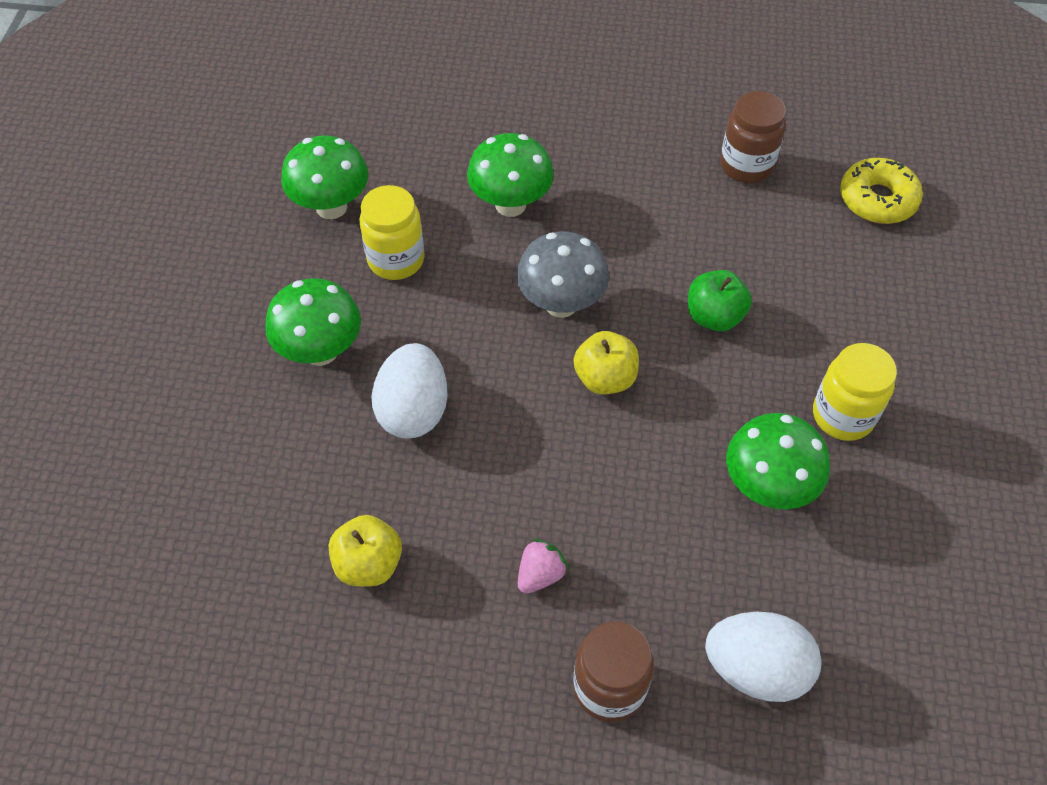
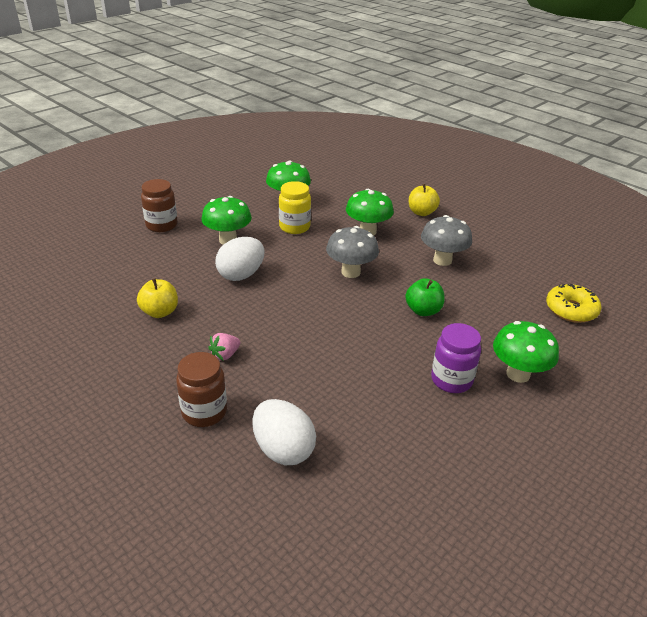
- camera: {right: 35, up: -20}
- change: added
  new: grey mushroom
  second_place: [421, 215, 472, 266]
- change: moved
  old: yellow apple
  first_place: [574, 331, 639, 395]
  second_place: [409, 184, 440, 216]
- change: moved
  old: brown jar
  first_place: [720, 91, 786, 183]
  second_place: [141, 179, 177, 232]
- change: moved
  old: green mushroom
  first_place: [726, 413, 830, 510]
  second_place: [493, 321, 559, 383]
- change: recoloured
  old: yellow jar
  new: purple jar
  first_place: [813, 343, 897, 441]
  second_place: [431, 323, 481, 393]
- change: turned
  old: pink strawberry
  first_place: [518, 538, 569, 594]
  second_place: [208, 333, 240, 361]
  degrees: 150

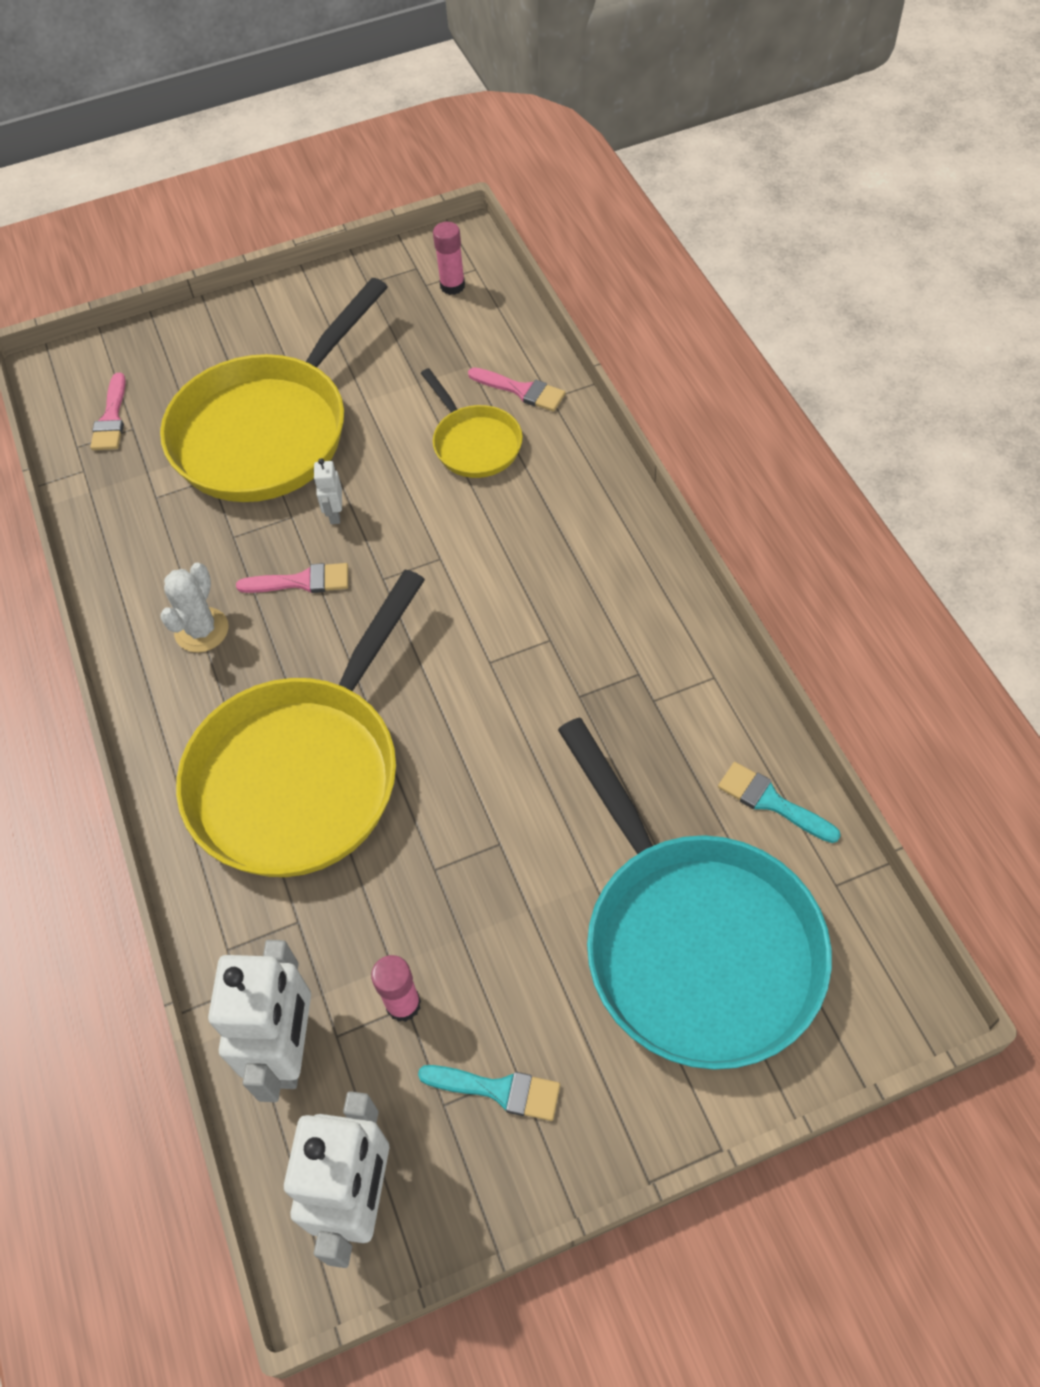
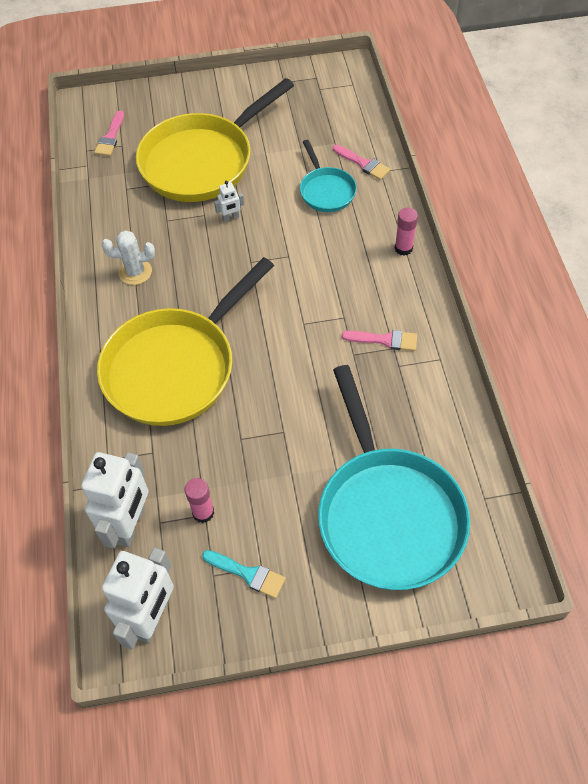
- camera: {right: 10, up: 0}
- change: removed
  old: turquoise brush
  first_place: [718, 762, 841, 843]
- change: moved
  old: pink brush
  first_place: [236, 563, 348, 593]
  second_place: [342, 330, 417, 351]
- change: moved
  old: pink glue stick
  first_place: [433, 222, 465, 295]
  second_place: [395, 208, 418, 256]
- change: recoloured
  old: yellow pan
  new: turquoise pan
  first_place: [421, 368, 523, 478]
  second_place: [300, 140, 357, 212]
- change: turned
  old: white cactus
  first_place: [160, 563, 228, 653]
  second_place: [102, 230, 155, 285]
  degrees: 60
- change: turned
  old: white robot
  first_place: [313, 458, 342, 524]
  second_place: [214, 181, 244, 222]
  degrees: -120

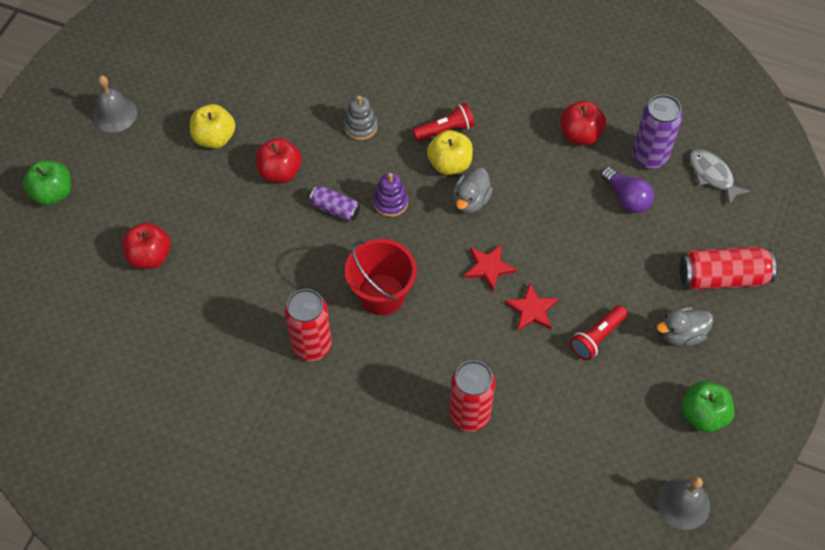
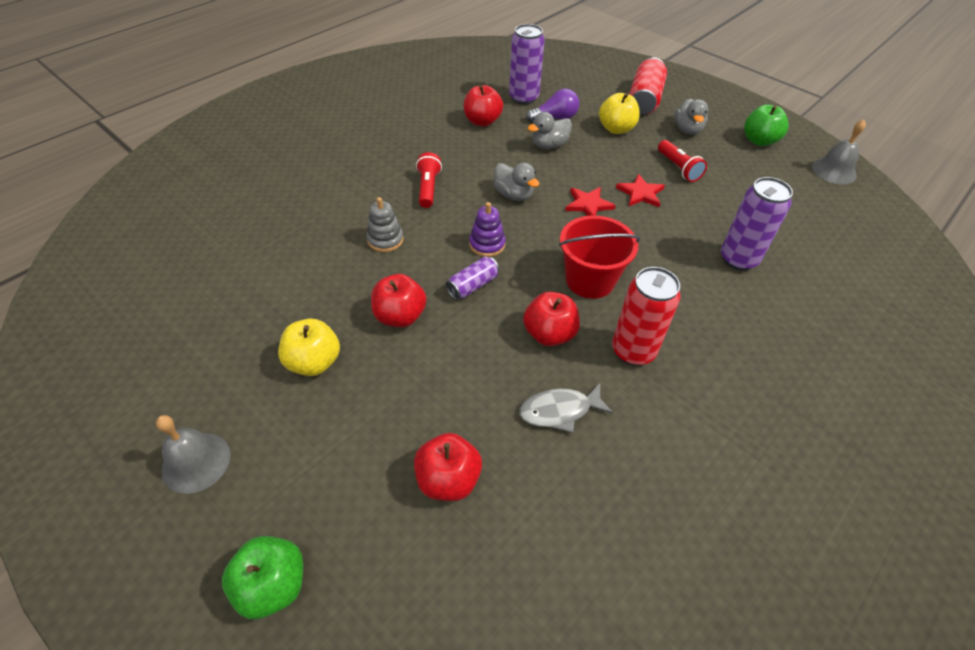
- camera: {right: -70, up: -10}
- change: added
  new: red apple
  second_place: [523, 291, 580, 346]
- change: added
  new: grey duck
  second_place: [528, 112, 572, 149]
- change: moved
  old: yellow apple
  first_place: [427, 130, 473, 175]
  second_place: [599, 93, 640, 134]
- change: moved
  old: grey fish
  first_place: [690, 149, 750, 205]
  second_place: [519, 383, 613, 433]
- change: recoloured
  old: red can
  new: purple can
  first_place: [449, 360, 495, 432]
  second_place: [721, 177, 793, 271]

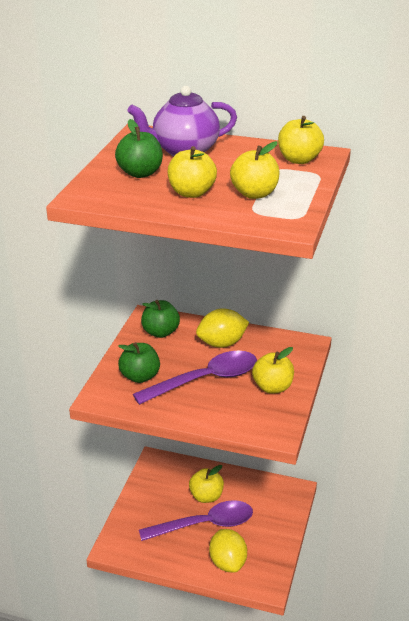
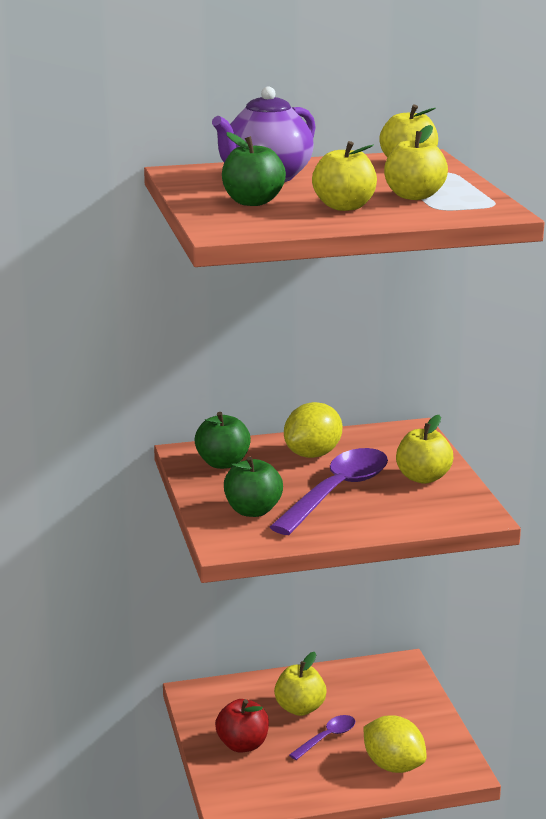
- camera: {right: -30, up: -10}
- change: added
  new: red apple
  second_place: [215, 699, 269, 753]
- change: resized
  old: purple spoon
  first_place: [139, 500, 253, 541]
  second_place: [289, 715, 355, 760]
  factor: 0.5

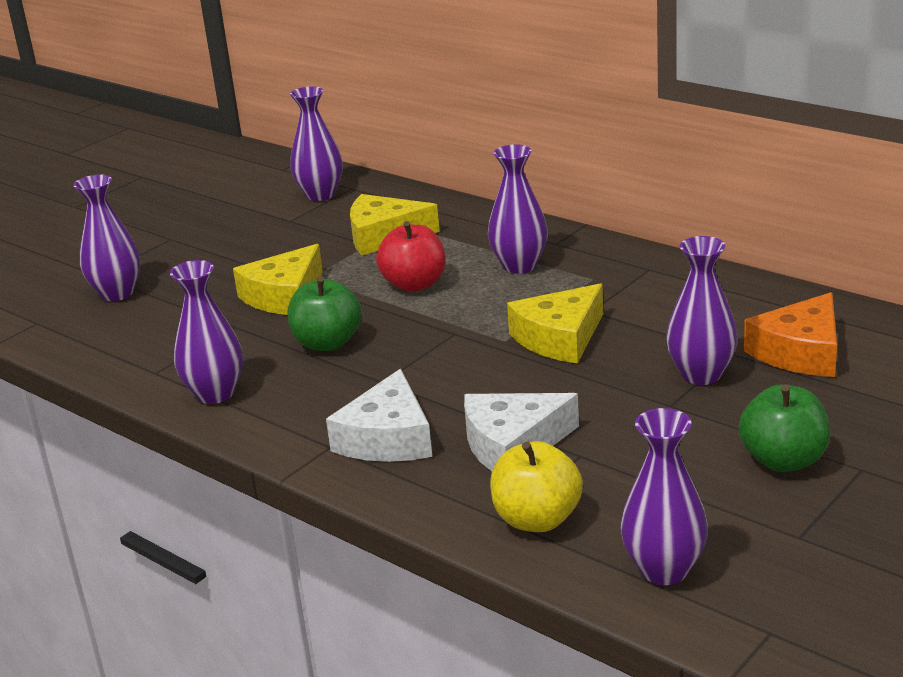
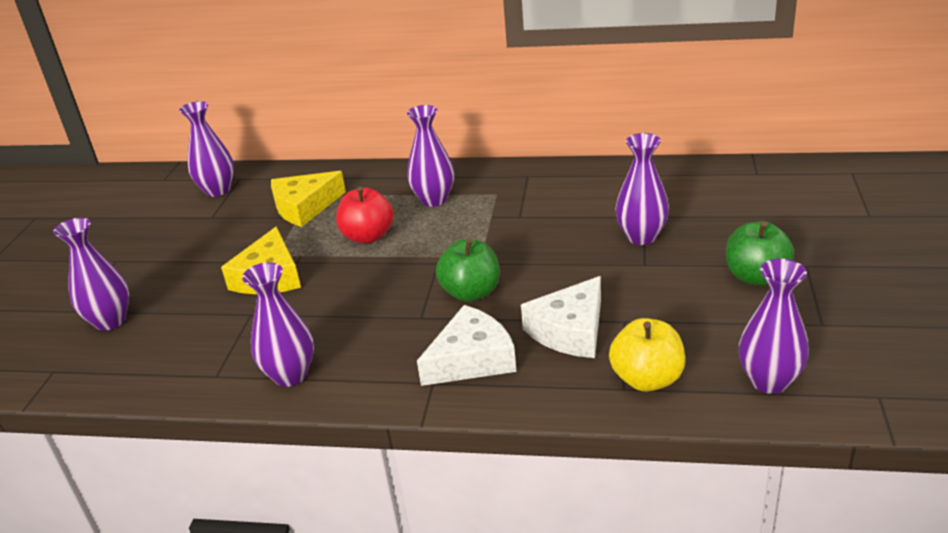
- camera: {right: -30, up: 5}
- change: removed
  old: yellow cheese
  first_place: [507, 283, 603, 364]
- change: removed
  old: orange cheese
  first_place: [744, 292, 837, 377]
- change: moved
  old: green apple
  first_place: [288, 276, 362, 351]
  second_place: [436, 238, 500, 302]
- change: turned
  old: white cheese
  first_place: [326, 369, 432, 462]
  second_place: [417, 305, 516, 386]
  degrees: -105

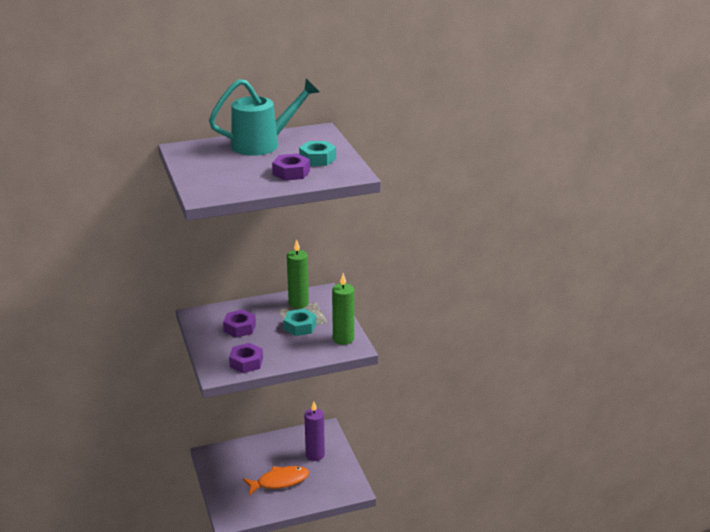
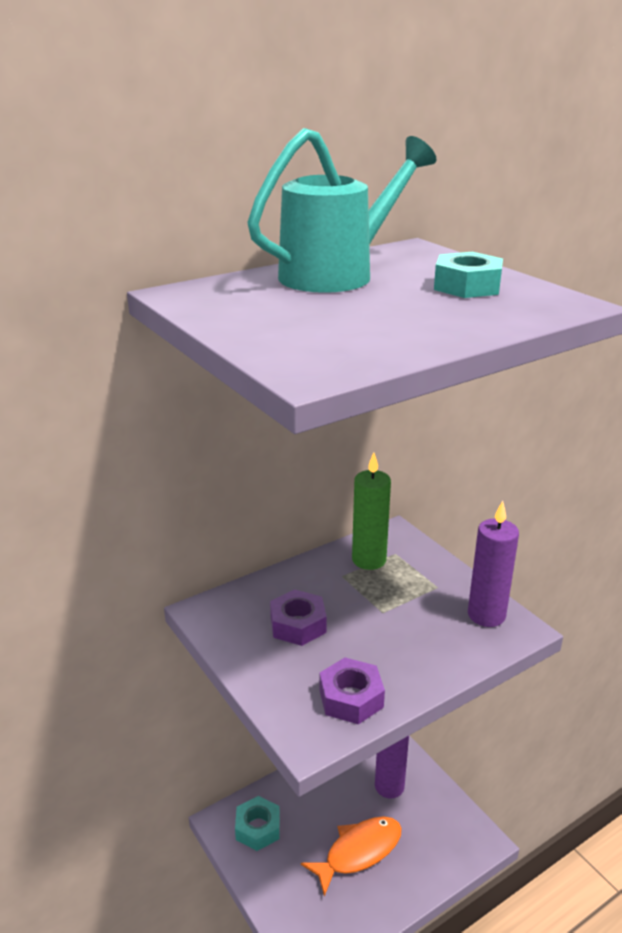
- camera: {right: -15, up: 0}
- change: removed
  old: purple nut
  first_place: [272, 153, 310, 181]
- change: moved
  old: turquoise nut
  first_place: [284, 309, 316, 336]
  second_place: [235, 796, 280, 851]
- change: recoloured
  old: green candle
  new: purple candle
  first_place: [332, 273, 354, 345]
  second_place: [468, 501, 519, 627]

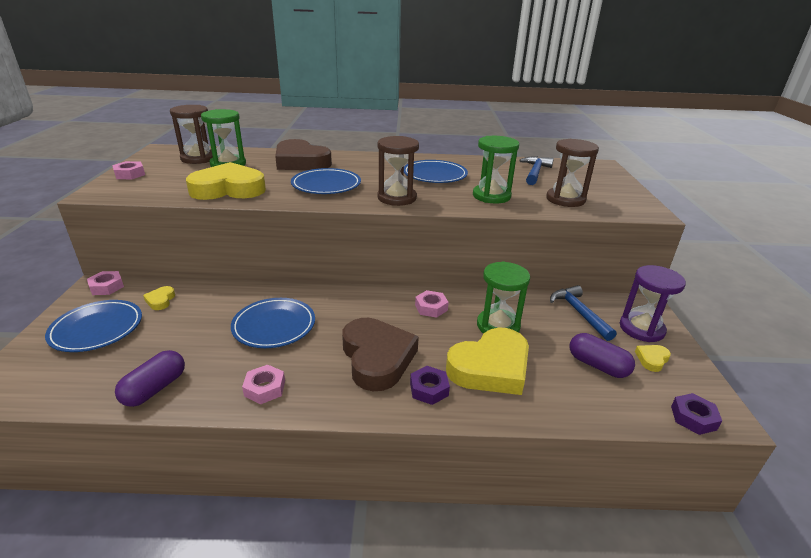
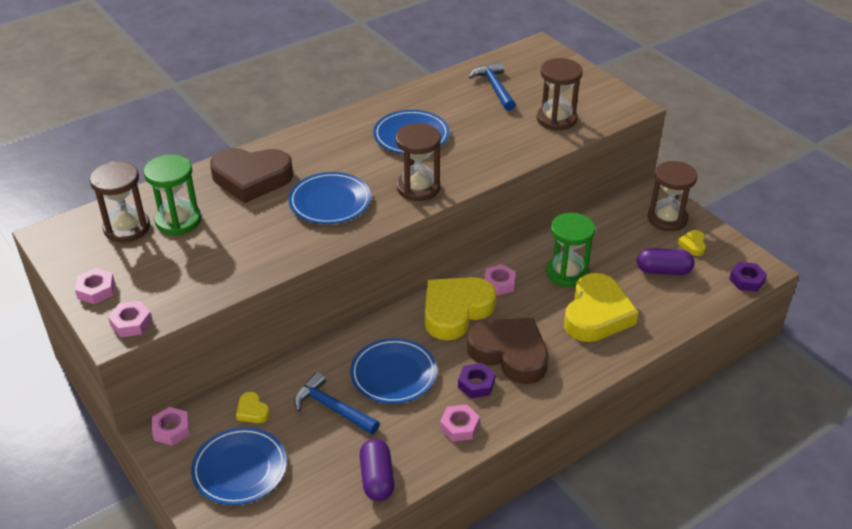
- camera: {right: -35, up: 10}
- change: removed
  old: green hourglass
  first_place: [473, 136, 519, 203]
- change: added
  new: pink nut
  second_place: [108, 301, 153, 337]
- change: moved
  old: yellow heart
  first_place: [186, 162, 266, 200]
  second_place: [425, 277, 496, 340]
- change: moved
  old: purple nut
  first_place: [410, 366, 450, 405]
  second_place: [458, 363, 496, 398]
- change: moved
  old: blue hammer
  first_place: [550, 285, 617, 341]
  second_place: [294, 372, 380, 435]
- change: recoloured
  old: purple hourglass
  new: brown hourglass
  first_place: [620, 265, 686, 342]
  second_place: [647, 161, 698, 231]

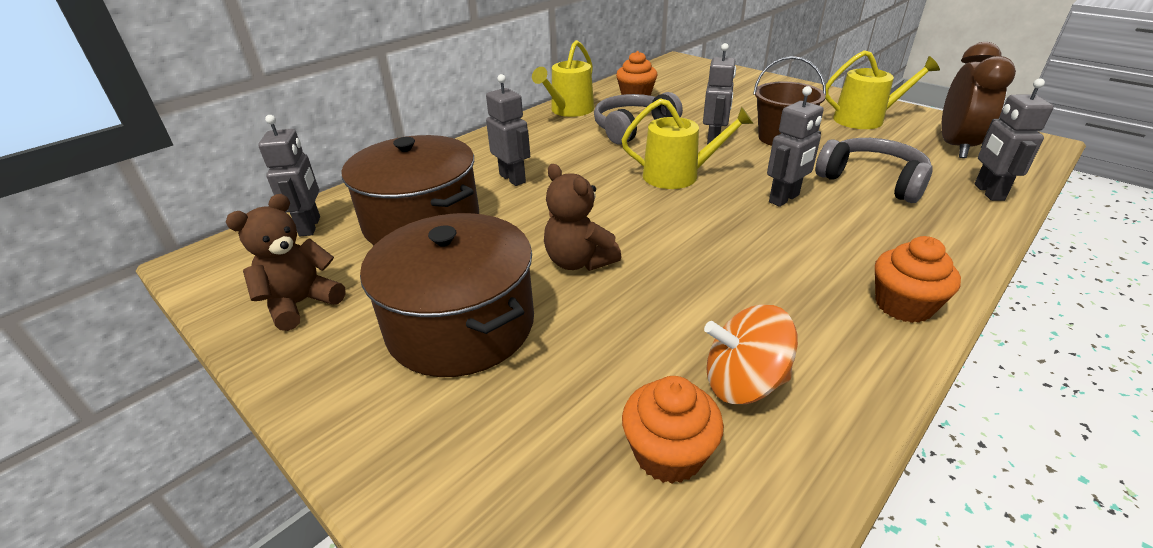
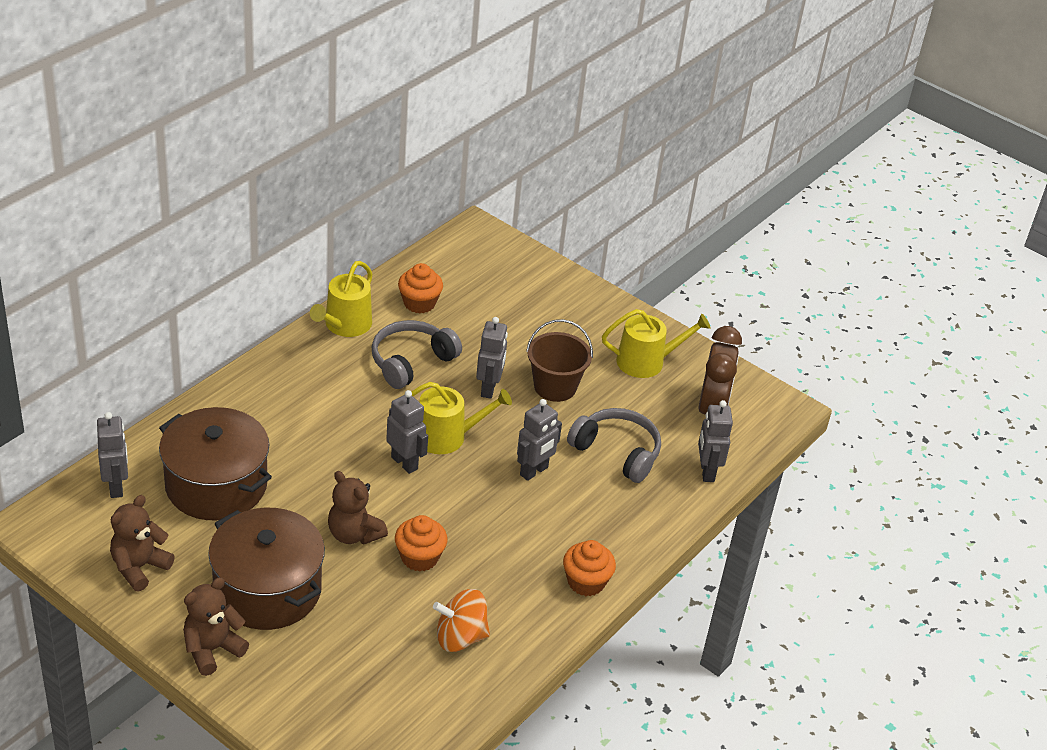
- camera: {right: -10, up: 5}
- change: added
  new: brown teddy bear
  second_place: [183, 577, 249, 676]
- change: moved
  old: grey robot
  first_place: [486, 74, 530, 186]
  second_place: [386, 390, 428, 474]
- change: moved
  old: orange cupcake
  first_place: [622, 376, 724, 484]
  second_place: [395, 515, 448, 572]

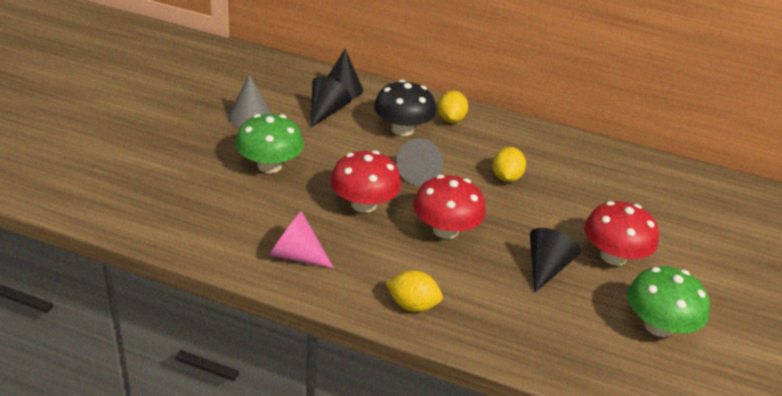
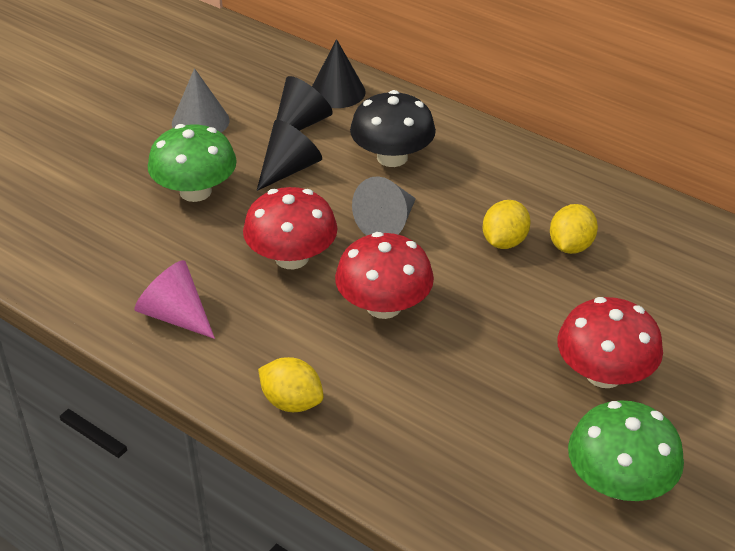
- camera: {right: 20, up: 5}
- change: moved
  old: yellow lemon
  first_place: [438, 91, 468, 123]
  second_place: [550, 204, 598, 254]
- change: moved
  old: black cone
  first_place: [530, 228, 581, 293]
  second_place: [257, 120, 322, 191]

